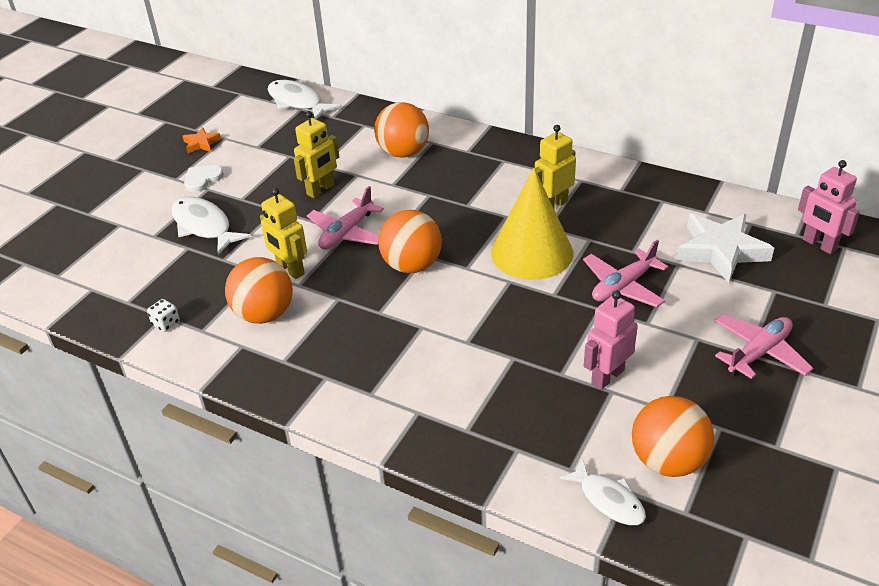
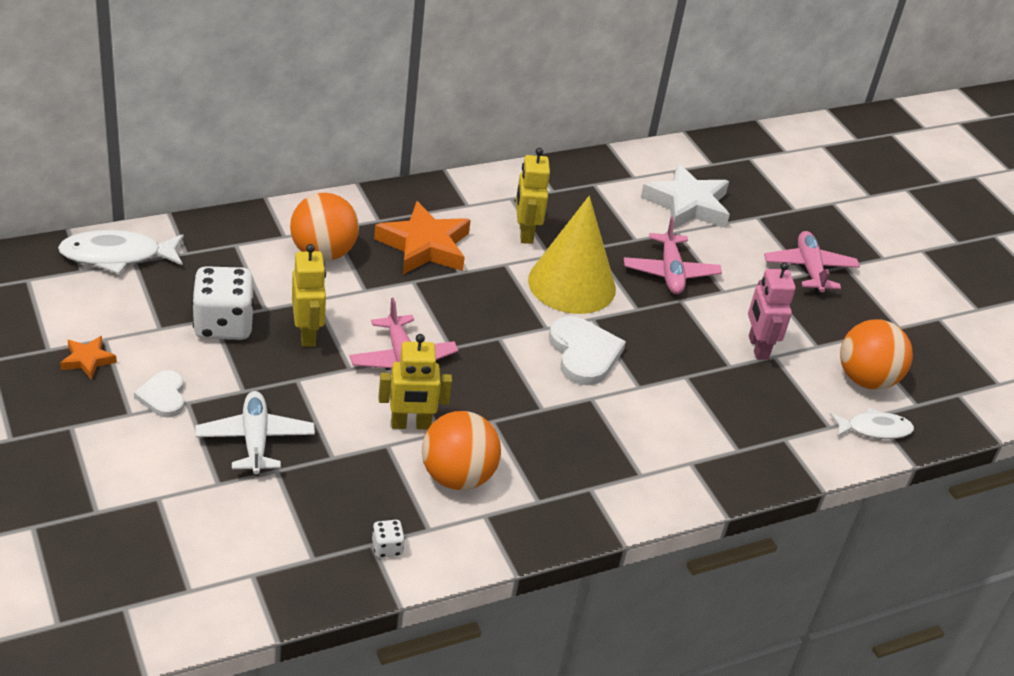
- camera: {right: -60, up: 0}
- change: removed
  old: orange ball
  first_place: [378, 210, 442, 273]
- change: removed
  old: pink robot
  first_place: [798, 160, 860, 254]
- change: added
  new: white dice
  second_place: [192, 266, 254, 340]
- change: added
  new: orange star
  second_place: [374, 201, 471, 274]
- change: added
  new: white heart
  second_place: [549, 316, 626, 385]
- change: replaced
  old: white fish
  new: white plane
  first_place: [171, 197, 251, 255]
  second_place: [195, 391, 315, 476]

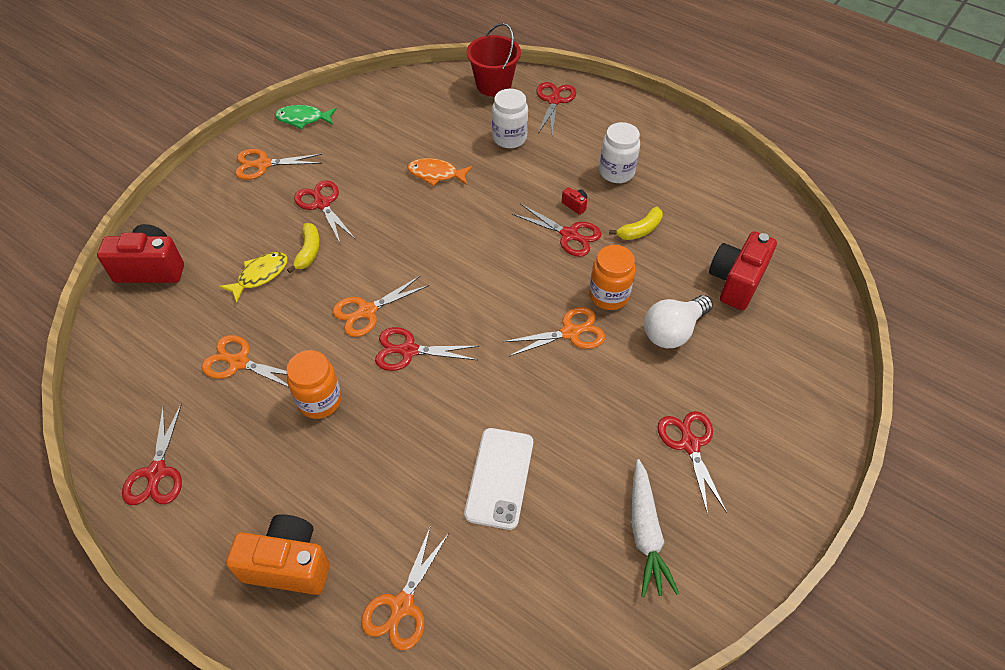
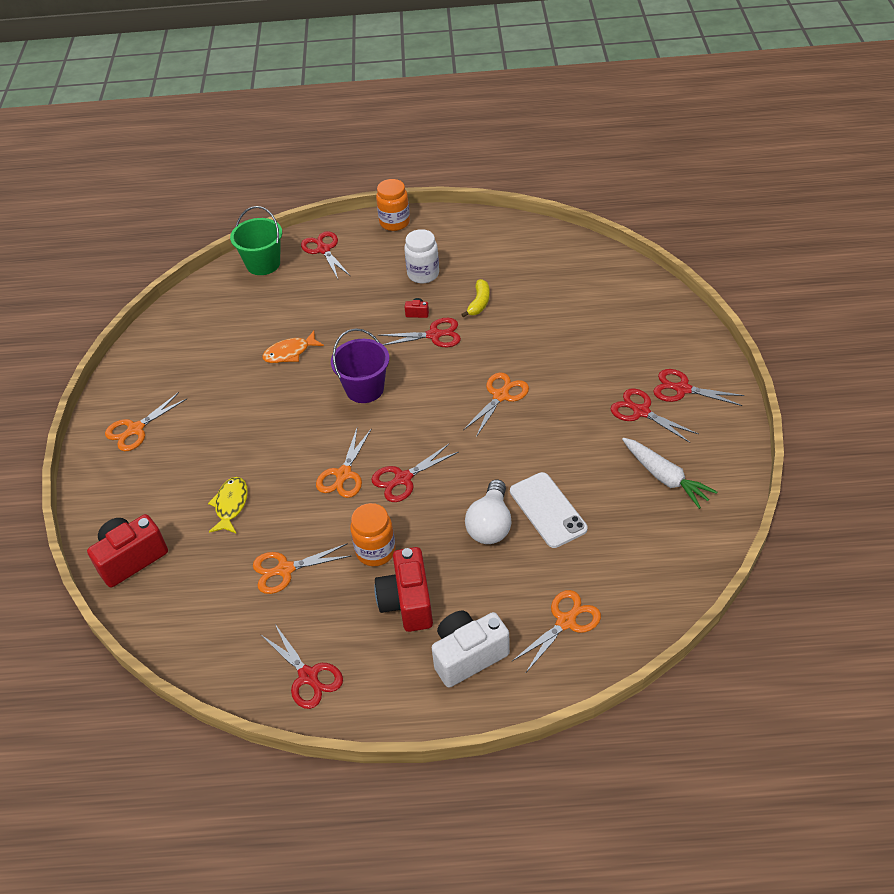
- camera: {right: -35, up: -5}
- change: removed
  old: green fish
  first_place: [275, 105, 337, 129]
- change: removed
  old: yellow banana
  first_place: [287, 223, 320, 273]
- change: removed
  old: white jar
  first_place: [492, 89, 528, 148]
- change: added
  new: purple bucket
  second_place: [331, 328, 389, 403]
- change: moved
  old: red scissors
  first_place: [294, 180, 355, 245]
  second_place: [653, 369, 745, 406]
- change: moved
  old: orange jar
  first_place: [589, 245, 636, 310]
  second_place: [376, 179, 410, 231]
- change: moved
  old: white light bulb
  first_place: [644, 295, 713, 348]
  second_place: [465, 479, 512, 544]
- change: moved
  old: red camera
  first_place: [709, 231, 777, 310]
  second_place: [374, 547, 433, 632]
- change: recoloured
  old: orange camera
  new: white camera
  first_place: [226, 514, 330, 595]
  second_place: [432, 611, 510, 687]
- change: recoloured
  old: red bucket
  new: green bucket
  first_place: [467, 23, 521, 97]
  second_place: [230, 206, 282, 275]
- change: turned
  old: orange scissors
  first_place: [361, 526, 449, 650]
  second_place: [512, 590, 601, 674]
  degrees: -120

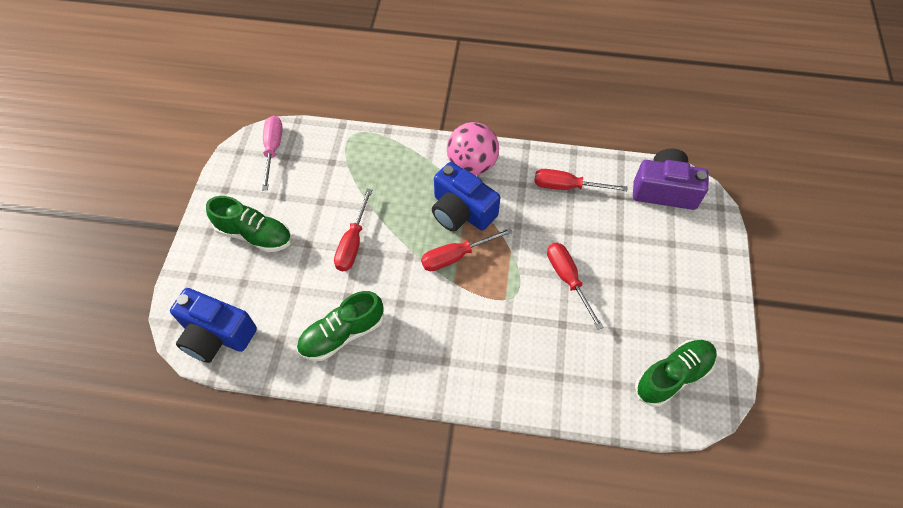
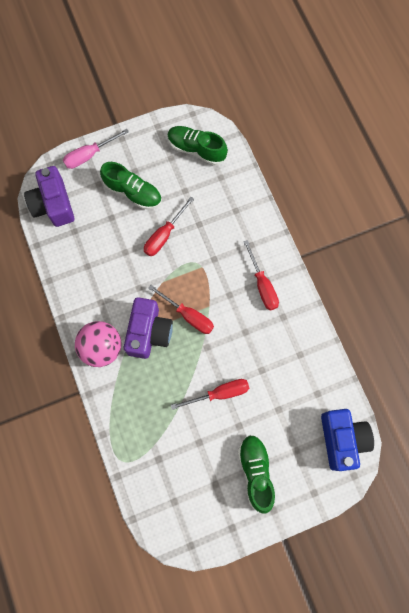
- camera: {right: -120, up: 15}
- change: moved
  old: pink screwdriver
  first_place: [262, 115, 283, 190]
  second_place: [63, 129, 129, 169]
- change: moved
  old: green shoe
  first_place: [297, 291, 384, 361]
  second_place: [100, 162, 162, 209]
- change: moved
  old: red screwdriver
  first_place: [534, 169, 627, 191]
  second_place: [243, 240, 279, 310]
- change: recoloured
  old: blue camera
  new: purple camera
  first_place: [432, 162, 500, 231]
  second_place: [124, 297, 173, 359]

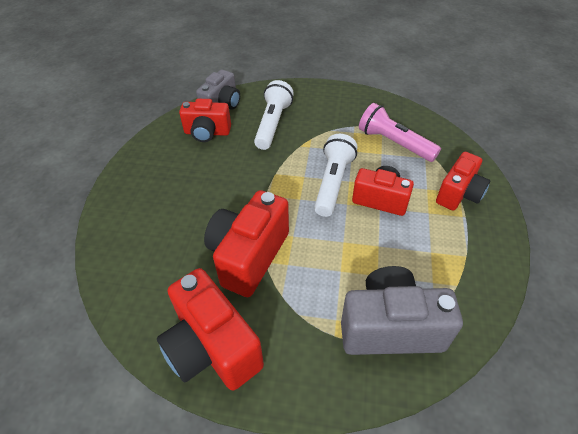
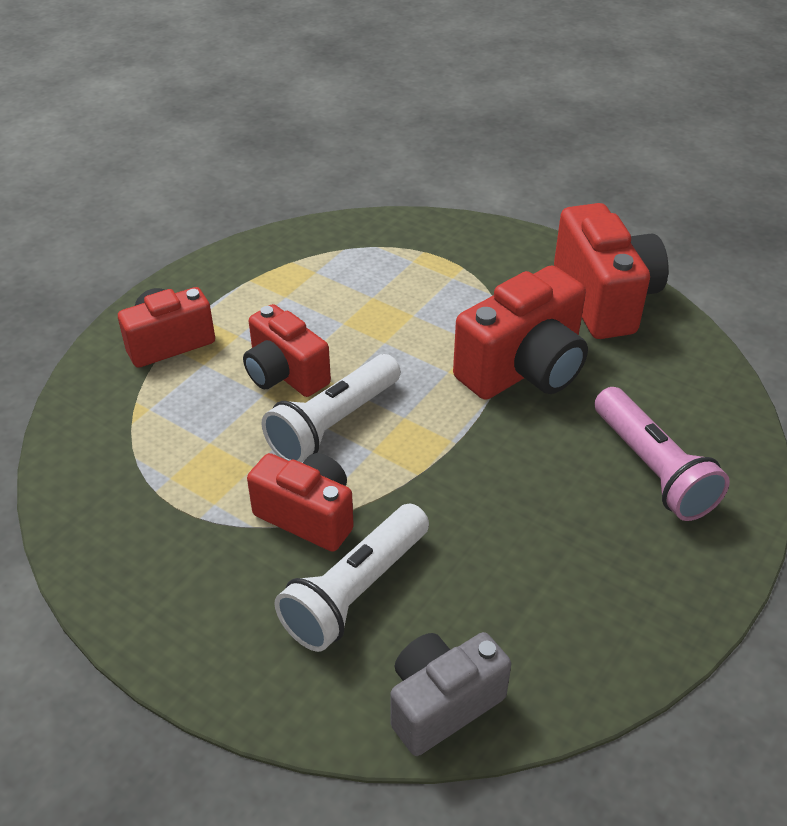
- camera: {right: -155, up: -5}
- change: removed
  old: grey camera
  first_place: [341, 266, 463, 355]
- change: moved
  old: red camera
  first_place: [179, 99, 231, 142]
  second_place: [247, 453, 354, 552]
- change: moved
  old: pink flashlight
  first_place: [359, 103, 441, 162]
  second_place: [595, 387, 730, 521]

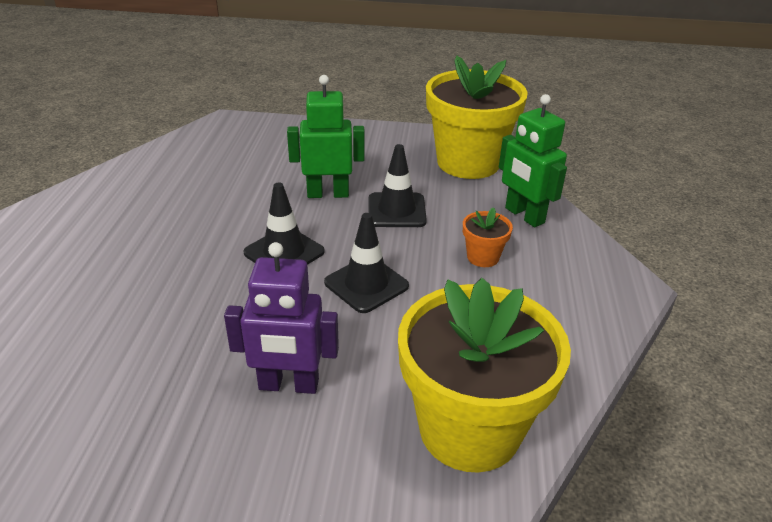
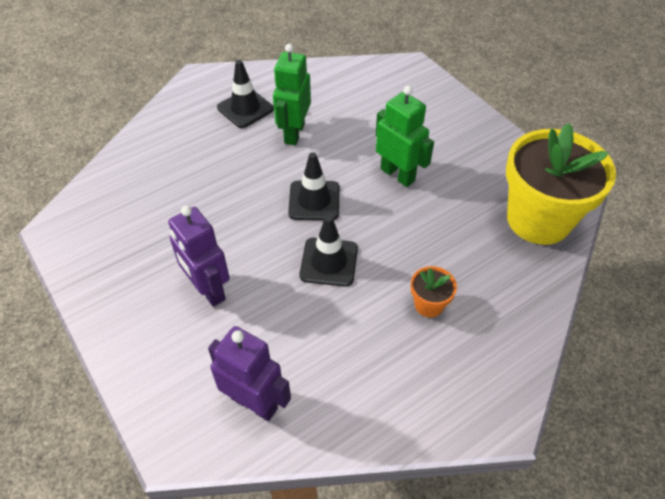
- camera: {right: 50, up: 15}
- change: moved
  old: black traffic cone
  first_place: [369, 144, 427, 227]
  second_place: [217, 60, 274, 128]
- change: moved
  old: green robot
  first_place: [499, 94, 567, 227]
  second_place: [273, 44, 311, 145]
- change: replaced
  old: yellow flower pot
  new: purple robot
  first_place: [398, 278, 571, 473]
  second_place: [208, 326, 291, 421]

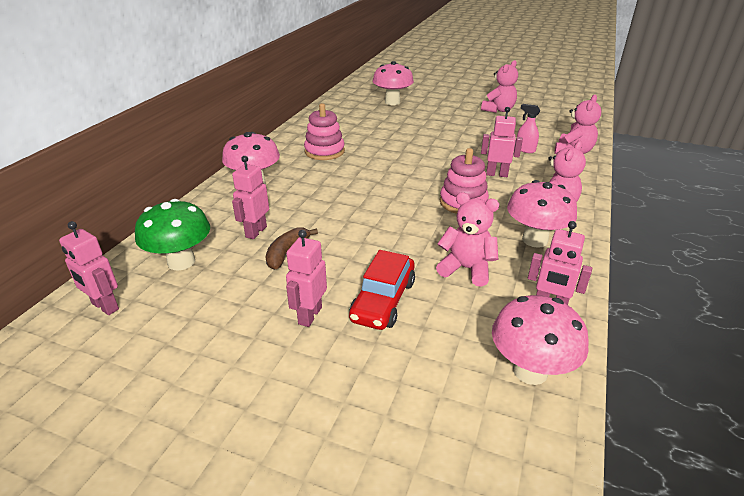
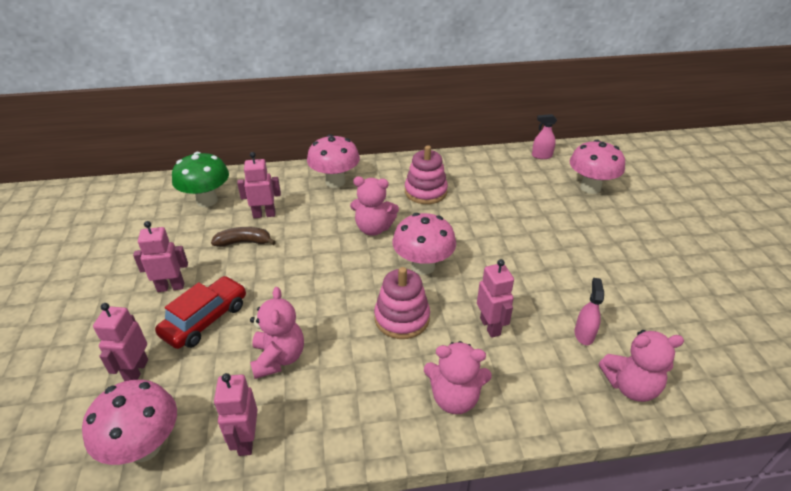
- camera: {right: 60, up: 5}
- change: added
  new: pink spray bottle
  second_place: [532, 114, 557, 159]
- change: moved
  old: pink robot
  first_place: [59, 221, 119, 315]
  second_place: [93, 303, 148, 381]
- change: moved
  old: pink teddy bear
  first_place: [481, 60, 518, 113]
  second_place: [350, 177, 399, 236]
- change: moved
  old: pink mushroom
  first_place: [507, 180, 577, 248]
  second_place: [392, 213, 456, 275]
- change: turned
  old: red car
  first_place: [349, 250, 415, 330]
  second_place: [155, 276, 246, 349]
  degrees: 135

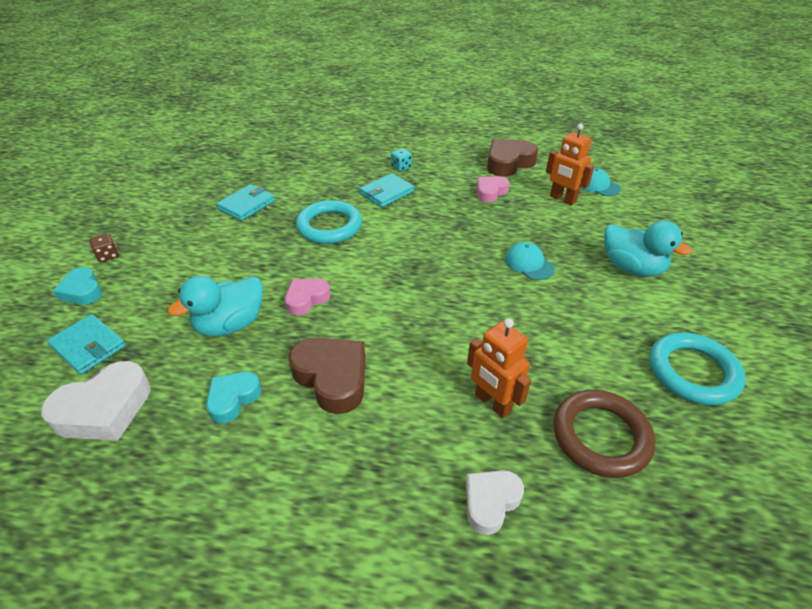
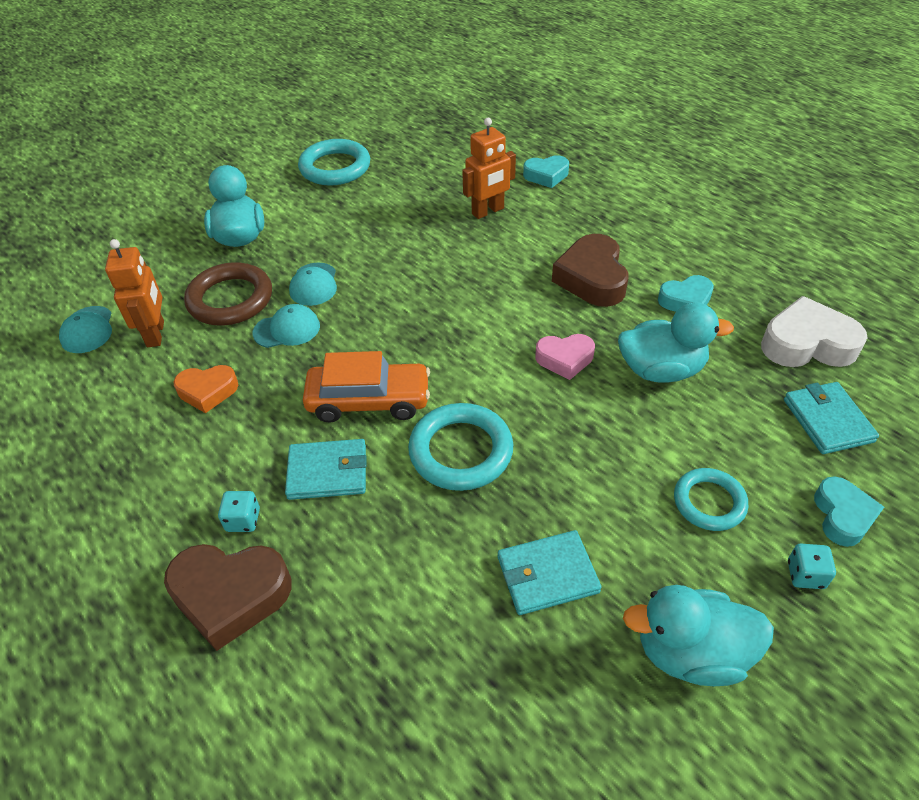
- camera: {right: -140, up: 5}
- change: added
  new: turquoise cap
  second_place: [252, 304, 320, 348]
- change: added
  new: orange car
  second_place: [303, 351, 430, 422]
- change: added
  new: turquoise duck
  second_place: [623, 585, 774, 686]
- change: added
  new: turquoise ring
  second_place: [674, 468, 748, 531]
- change: moved
  old: brown heart
  first_place: [487, 139, 538, 177]
  second_place: [164, 544, 291, 651]
- change: moved
  old: brown ring
  first_place: [553, 390, 655, 478]
  second_place: [184, 262, 272, 325]
- change: recoloured
  old: brown dice
  new: turquoise dice
  first_place: [89, 233, 119, 262]
  second_place: [788, 543, 836, 589]
- change: recoloured
  old: white heart
  new: turquoise heart
  first_place: [466, 470, 524, 535]
  second_place: [523, 155, 569, 188]
- change: recoloured
  old: pink heart
  new: orange heart
  first_place: [477, 176, 509, 203]
  second_place: [173, 365, 238, 413]
- change: turned
  old: orange robot
  first_place: [467, 318, 531, 418]
  second_place: [462, 118, 516, 219]
  degrees: 60

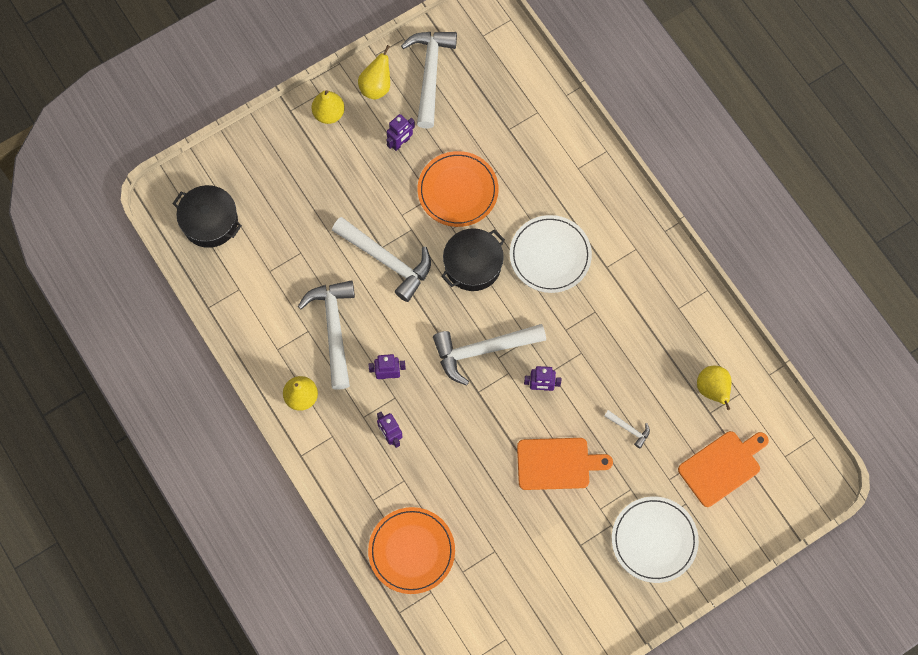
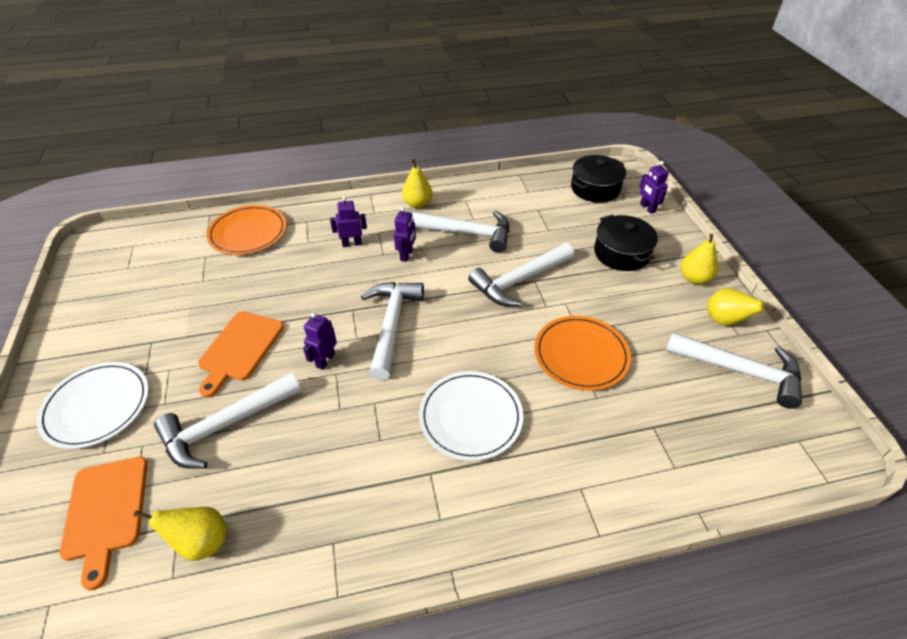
- camera: {right: 110, up: -25}
- change: moved
  old: purple robot
  first_place: [386, 114, 415, 151]
  second_place: [640, 161, 669, 214]
- change: moved
  old: black pot
  first_place: [441, 228, 505, 291]
  second_place: [594, 214, 658, 271]
- change: resized
  old: white hammer
  first_place: [604, 410, 650, 449]
  second_place: [154, 373, 301, 469]
  factor: 2.29

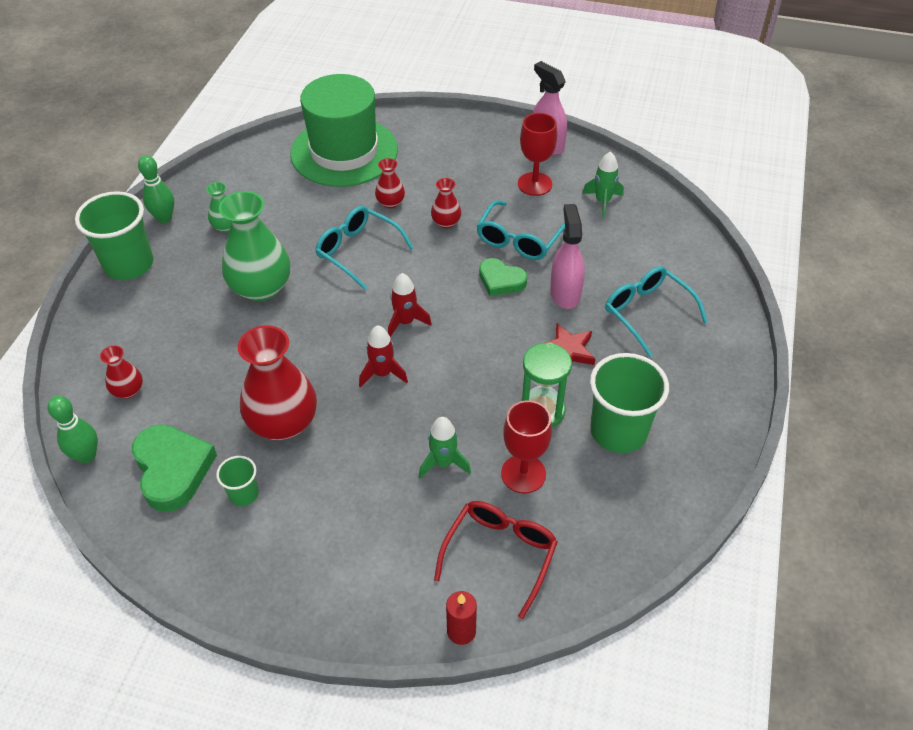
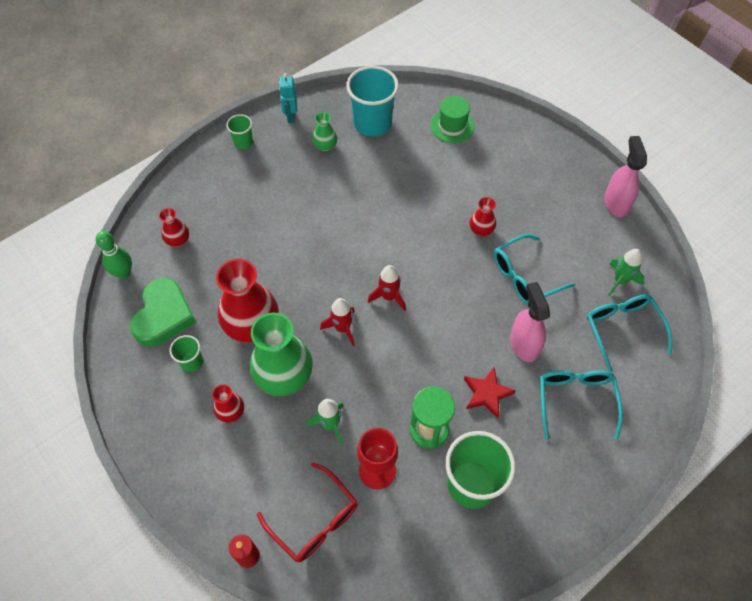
- camera: {right: 35, up: 10}
- change: removed
  old: green heart
  first_place: [479, 258, 527, 296]
- change: removed
  old: red goblet
  first_place: [518, 113, 557, 196]
- change: added
  new: turquoise cup
  second_place: [346, 66, 399, 136]
- change: moved
  old: green vase
  first_place: [219, 191, 290, 301]
  second_place: [250, 313, 313, 396]
- change: moved
  old: turquoise glasses
  first_place: [315, 206, 414, 290]
  second_place: [587, 294, 672, 372]
- change: moved
  old: red vase
  first_place: [375, 158, 405, 208]
  second_place: [212, 384, 244, 423]
- change: replaced
  old: green bowling pin
  new: turquoise robot
  first_place: [138, 155, 174, 223]
  second_place: [279, 73, 297, 123]
- change: turned
  old: red glasses
  first_place: [434, 501, 558, 619]
  second_place: [257, 462, 358, 562]
  degrees: 75
- change: turned
  old: pink spray bottle
  first_place: [550, 204, 585, 309]
  second_place: [510, 282, 550, 362]
  degrees: -45
- change: resized
  old: green cup
  first_place: [75, 191, 153, 280]
  second_place: [226, 114, 253, 149]
  factor: 0.5
- change: resized
  old: green hat
  first_place: [290, 74, 398, 187]
  second_place: [430, 96, 475, 143]
  factor: 0.47

